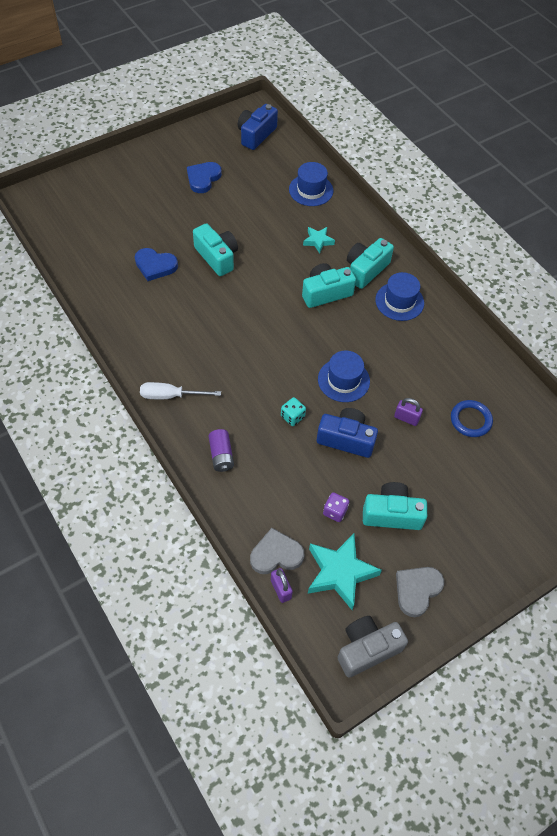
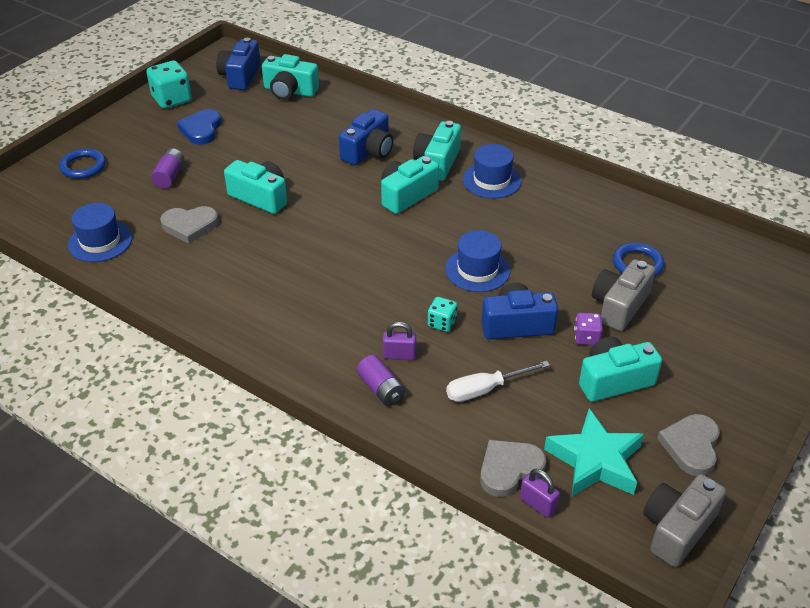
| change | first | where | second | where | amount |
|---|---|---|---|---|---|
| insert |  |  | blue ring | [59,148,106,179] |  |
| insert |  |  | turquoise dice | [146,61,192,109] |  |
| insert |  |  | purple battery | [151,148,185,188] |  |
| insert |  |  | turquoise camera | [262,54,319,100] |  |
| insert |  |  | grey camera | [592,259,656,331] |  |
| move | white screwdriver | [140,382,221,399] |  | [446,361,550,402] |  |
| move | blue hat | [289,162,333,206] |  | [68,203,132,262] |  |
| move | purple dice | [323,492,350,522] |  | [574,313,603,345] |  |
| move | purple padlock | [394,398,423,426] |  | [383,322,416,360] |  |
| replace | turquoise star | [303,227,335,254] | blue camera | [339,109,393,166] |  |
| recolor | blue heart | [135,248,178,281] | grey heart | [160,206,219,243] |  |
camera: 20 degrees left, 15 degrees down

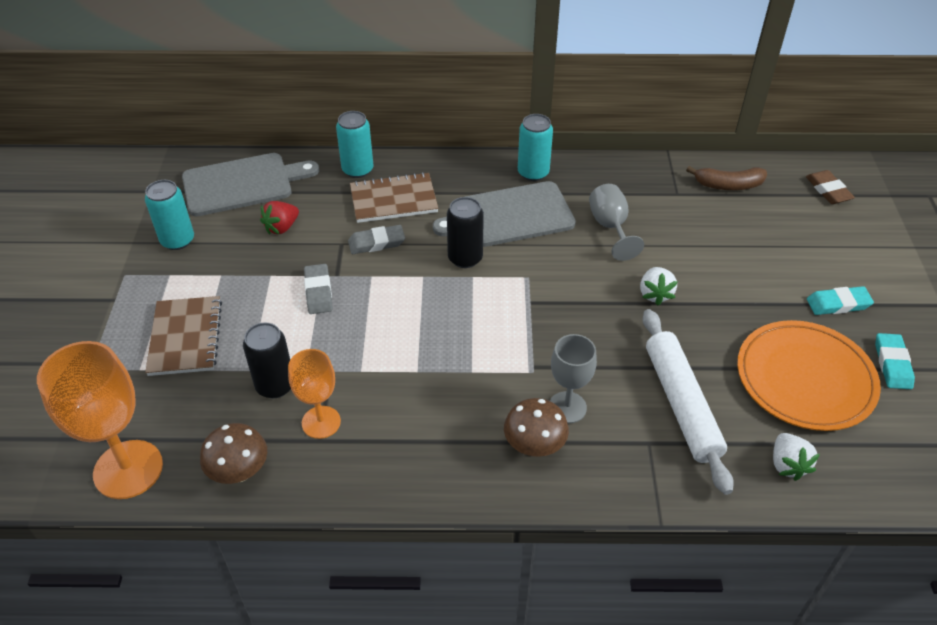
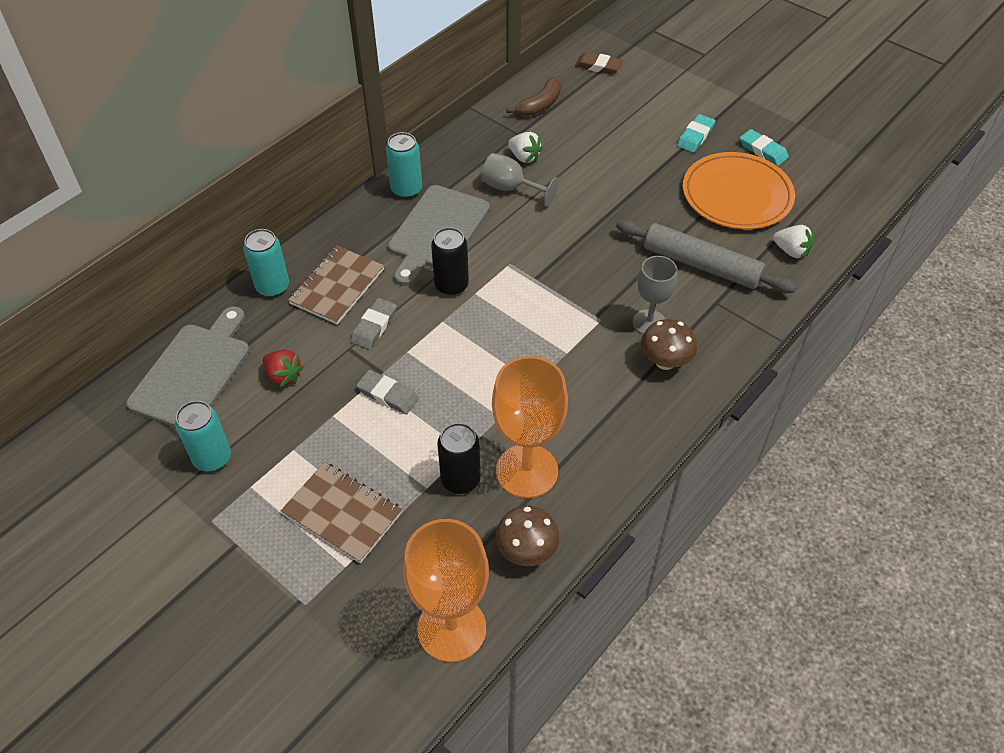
| change | first | where | second | where | amount |
|---|---|---|---|---|---|
| move | white strawberry | [640,267,678,306] |  | [508,132,543,163] |  |
| recolor | white rolling pin | [643,309,734,495] | grey rolling pin | [616,220,796,293] |  |
| rotate | red strawberry | [260,201,299,235] |  | [263,350,304,388] | 45 degrees counterclockwise |
| resize | orange goblet | [288,349,341,439] |  | [492,356,568,498] | x1.67 |
camera: 50 degrees left, 5 degrees up

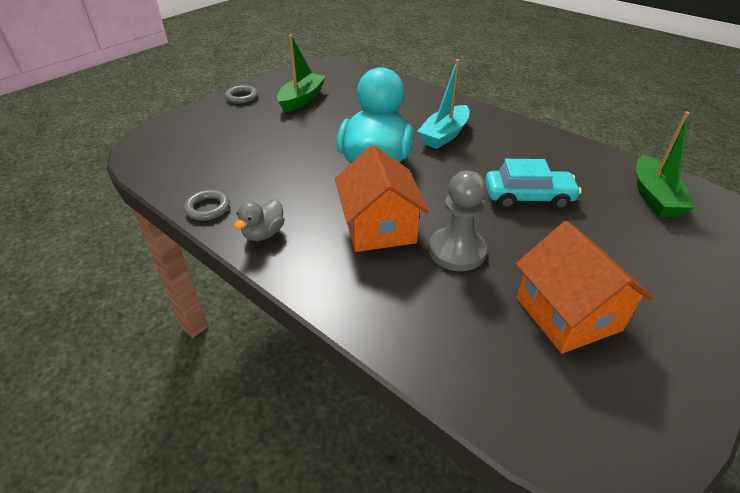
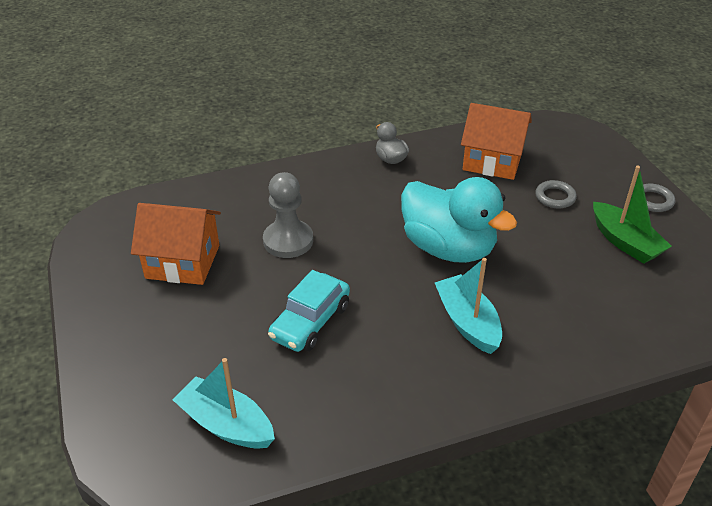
| change | first | where | second | where | amount |
|---|---|---|---|---|---|
| move | grey ring | [184,190,230,221] |  | [535,180,577,209] |  |
| move | orange house | [335,145,429,252] |  | [461,103,532,180] |  |
| recolor | green boat | [636,111,695,217] | turquoise boat | [173,358,275,449] |  |
camera: 120 degrees right, 0 degrees up

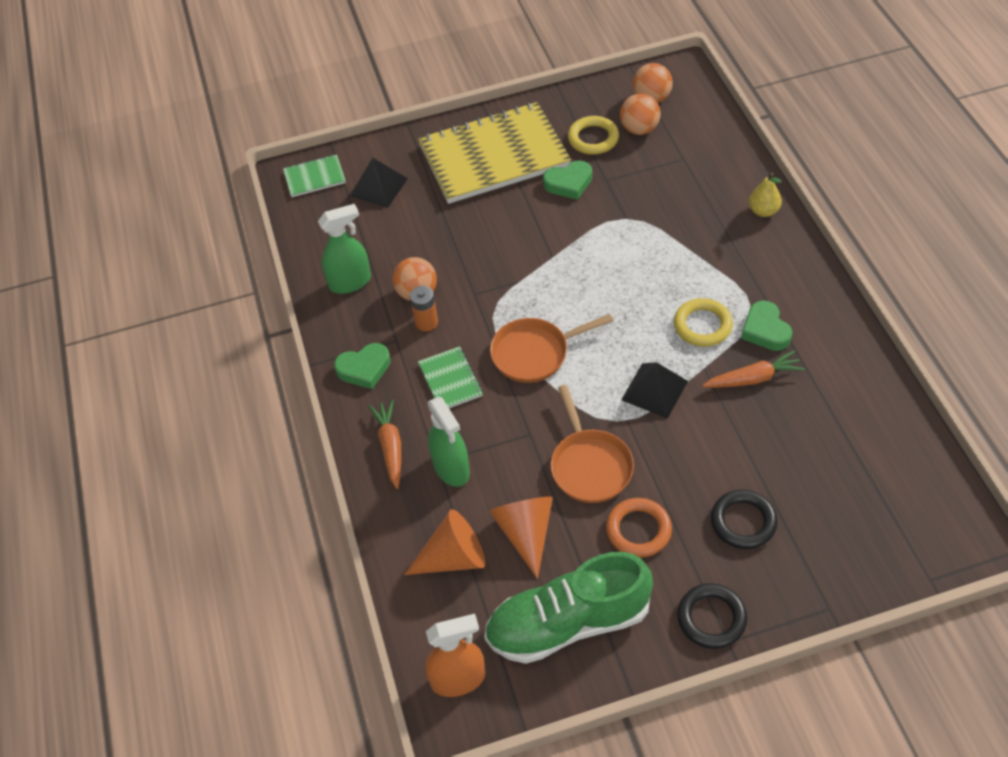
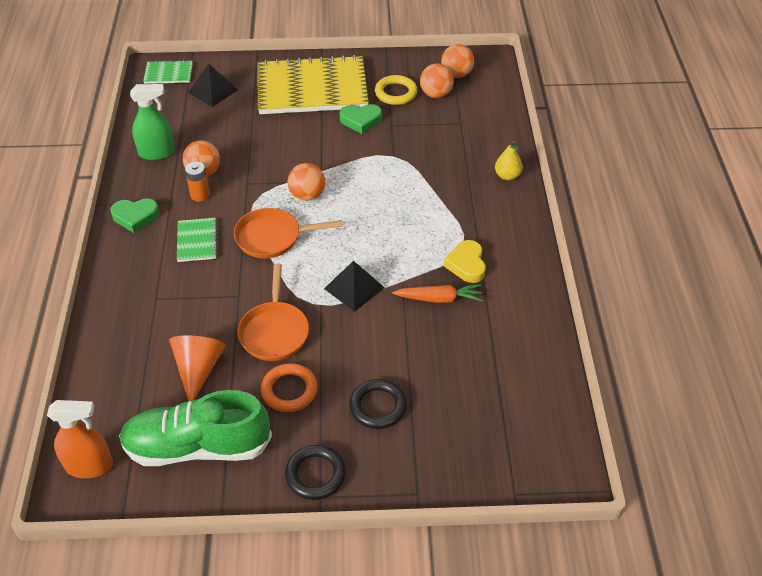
| change | first | where | second | where | amount |
|---|---|---|---|---|---|
| delete | orange carrot | [368,399,401,489] |  |  |  |
| delete | orange cone | [404,509,485,575] |  |  |  |
| delete | green spray bottle | [428,396,470,487] |  |  |  |
| delete | yellow ring | [674,298,733,347] |  |  |  |
| insert |  |  | orange ball | [288,163,325,201] |  |
| recolor | green heart | [741,300,792,351] | yellow heart | [444,240,486,283] |  |
camera: 10 degrees right, 5 degrees down

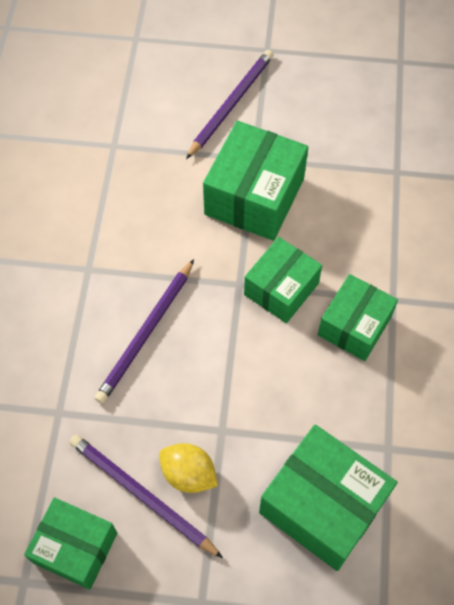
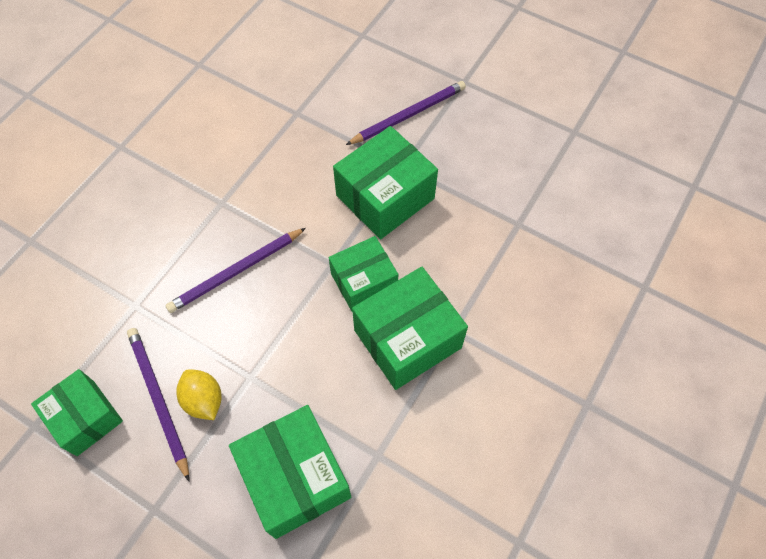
| change | first | where | second | where | amount |
|---|---|---|---|---|---|
| resize | green box | [318,274,398,361] |  | [352,267,468,390] | x1.51 |
camera: 25 degrees right, 0 degrees up

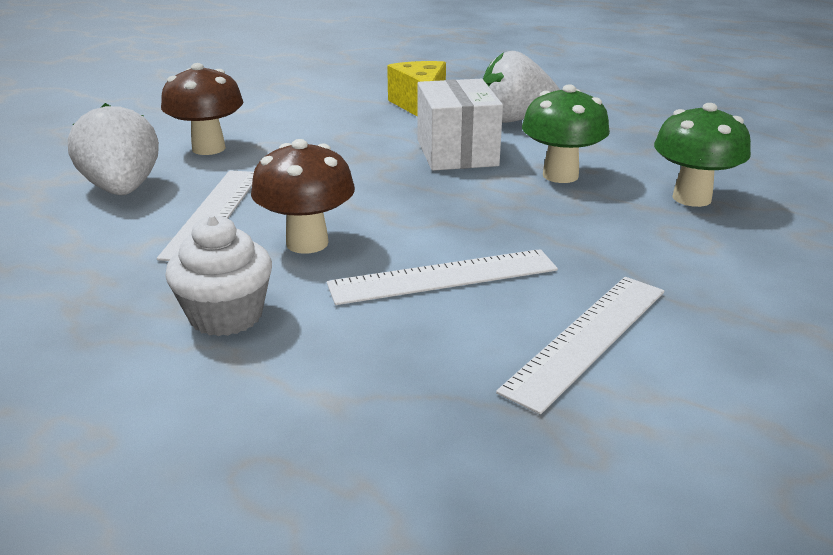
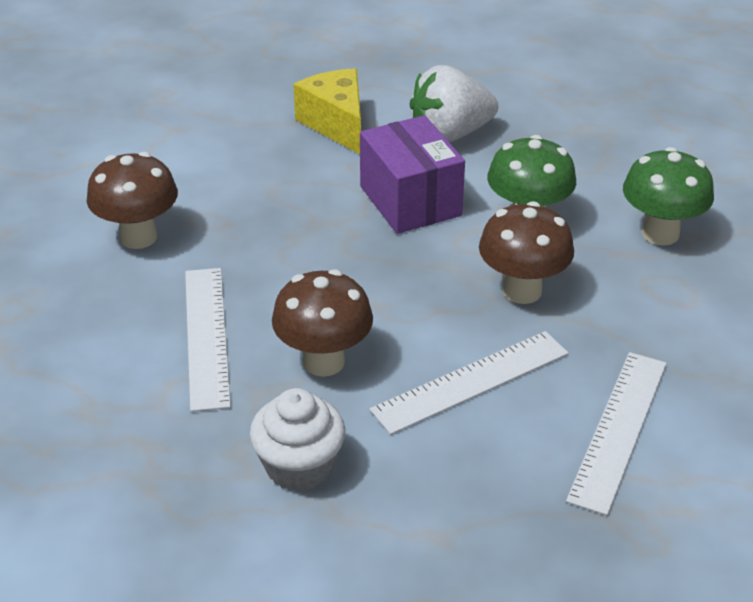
| change | first | where | second | where | amount |
|---|---|---|---|---|---|
| delete | white strawberry | [68,103,159,195] |  |  |  |
| insert |  |  | brown mushroom | [479,201,574,304] |  |
| recolor | white box | [417,79,503,171] | purple box | [360,115,465,234] |  |
camera: 15 degrees left, 10 degrees up

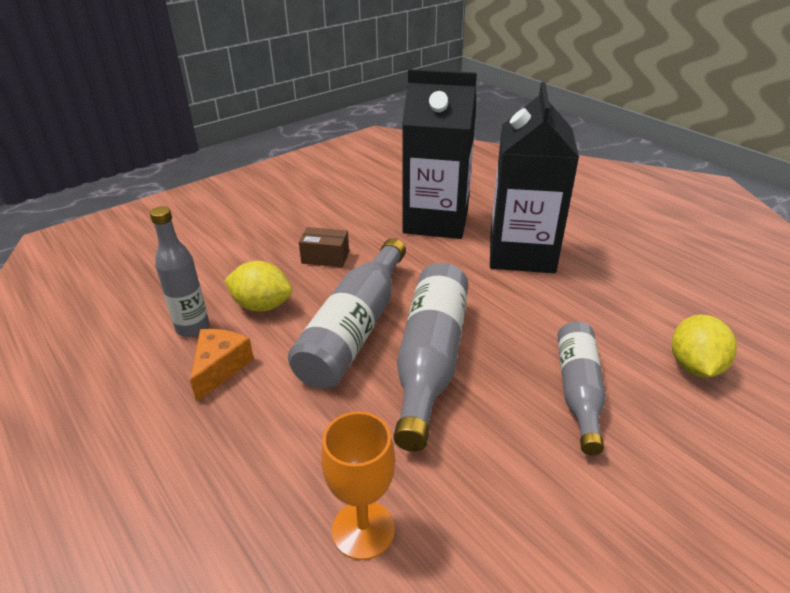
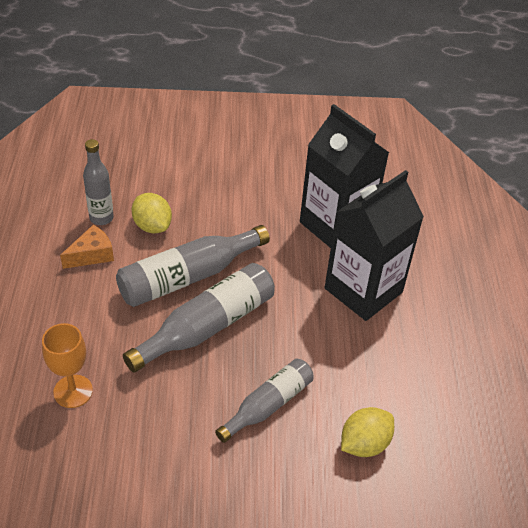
| change | first | where | second | where | amount |
|---|---|---|---|---|---|
| delete | brown box | [299,227,349,267] |  |  |  |
camera: 35 degrees right, 10 degrees up

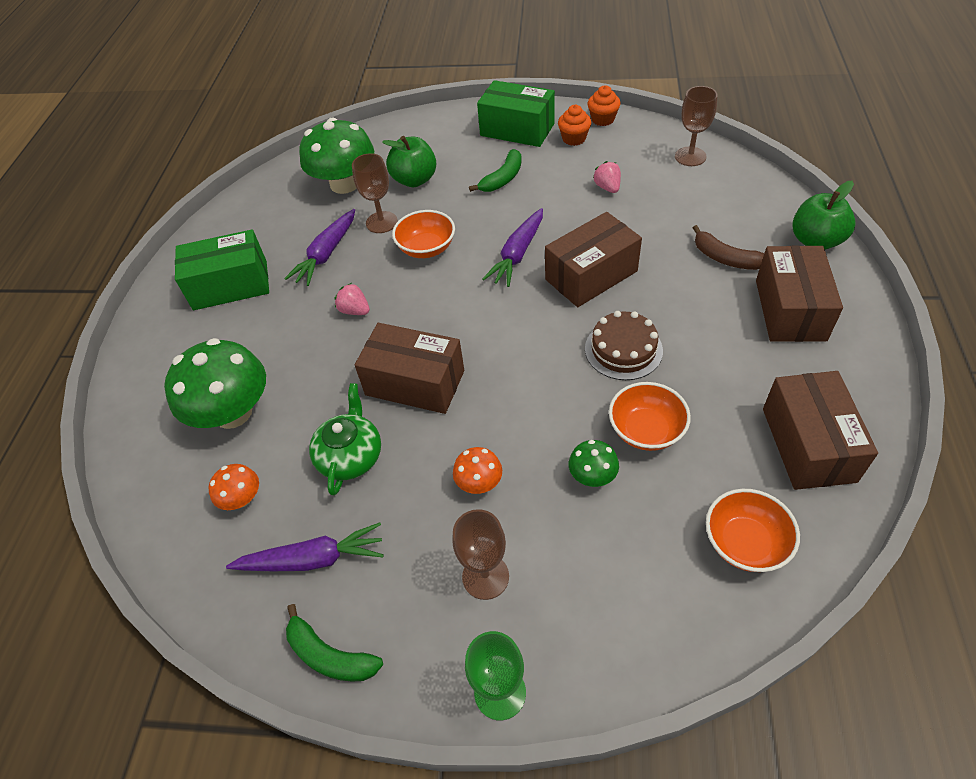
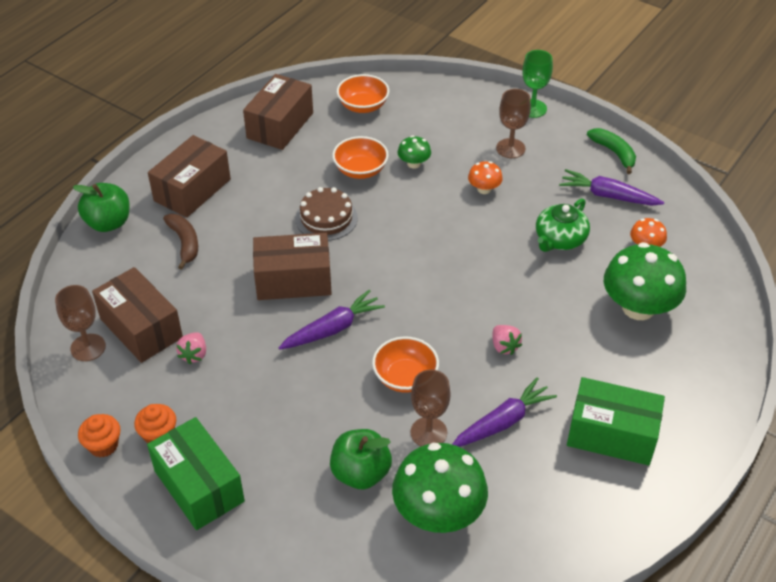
| change | first | where | second | where | amount |
|---|---|---|---|---|---|
| delete | green banana | [469,149,522,192] |  |  |  |
| move | brown box | [355,323,464,414] |  | [92,267,183,363] |  |
camera: 155 degrees left, 5 degrees down

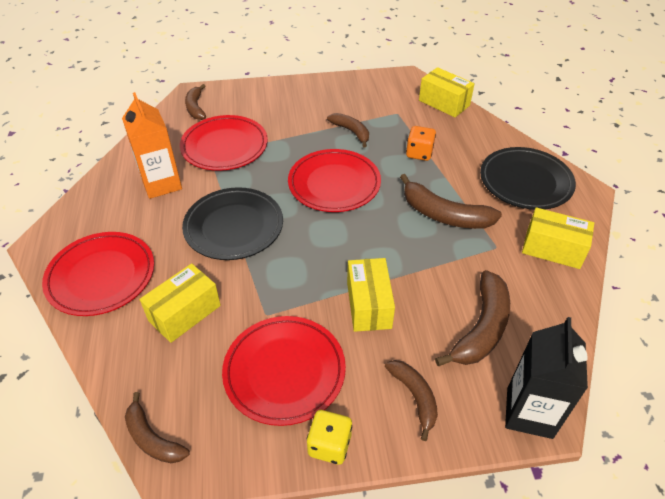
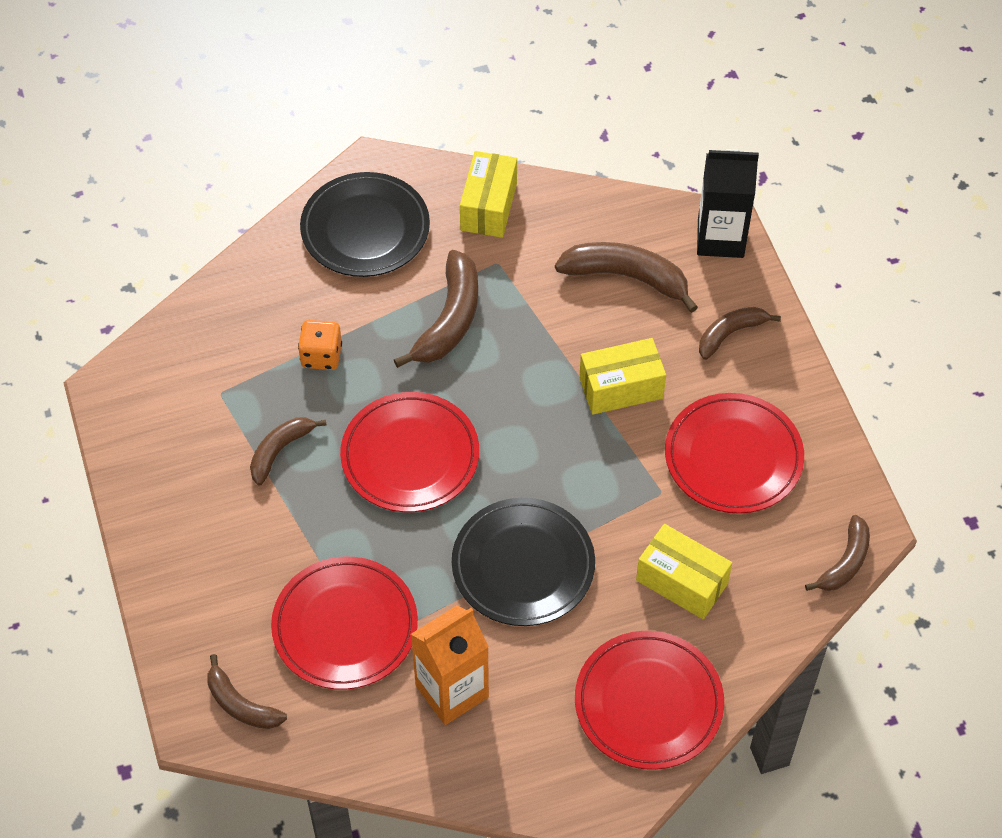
| change | first | where | second | where | amount |
|---|---|---|---|---|---|
| delete | yellow dice | [307,410,352,465] |  |  |  |
| delete | yellow box | [419,67,475,117] |  |  |  |
| rotate | brown banana | [185,84,206,120] |  | [207,654,287,729] | 60 degrees clockwise |
camera: 100 degrees left, 10 degrees up

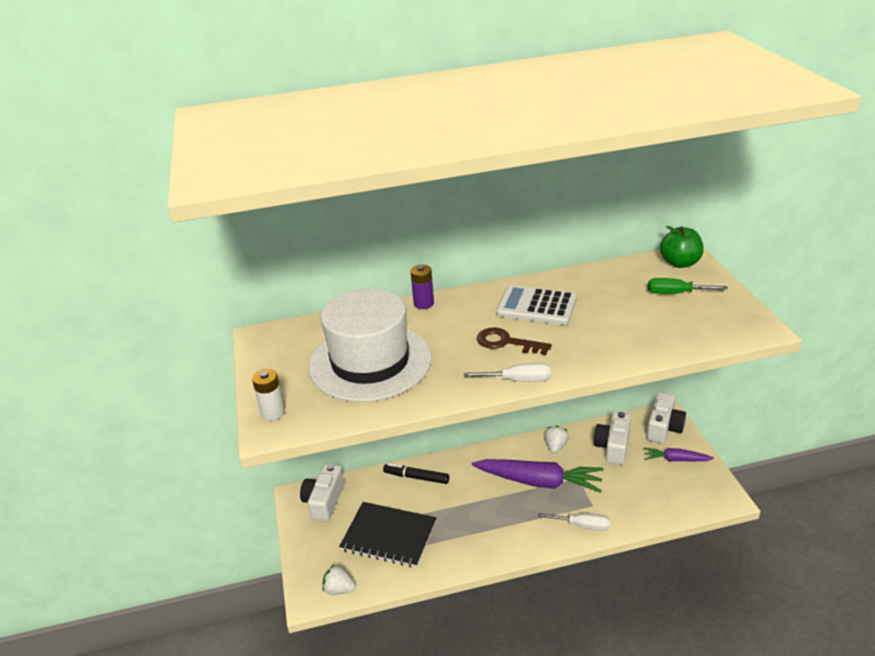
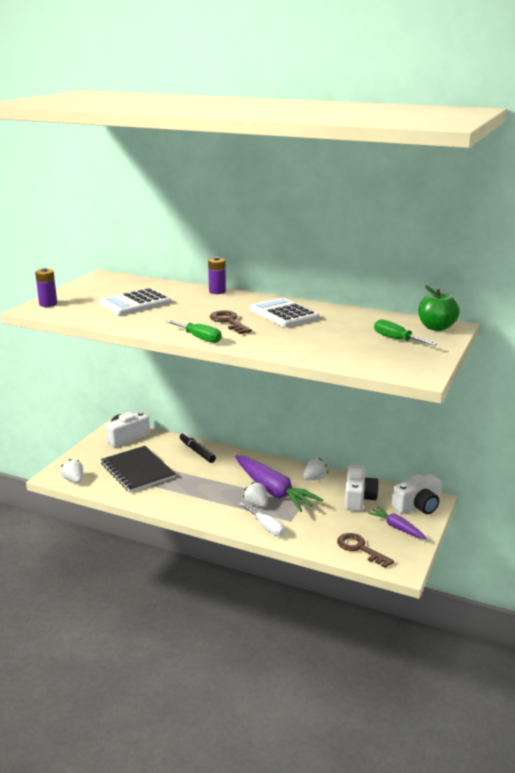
| change | first | where | second | where | amount |
|---|---|---|---|---|---|
| insert |  |  | white strawberry | [243,482,268,507] |  |
| insert |  |  | brown key | [337,533,394,568] |  |
| replace | white hat | [308,288,432,402] | white calculator | [99,288,171,315] |  |
| recolor | white battery | [252,369,285,421] | purple battery | [35,268,57,307] |  |
| recolor | white screwdriver | [464,363,551,382] | green screwdriver | [165,320,222,343] |  |
| rotate | white camera | [594,412,631,465] |  | [345,464,379,511] | 135 degrees clockwise |
camera: 35 degrees right, 10 degrees down

